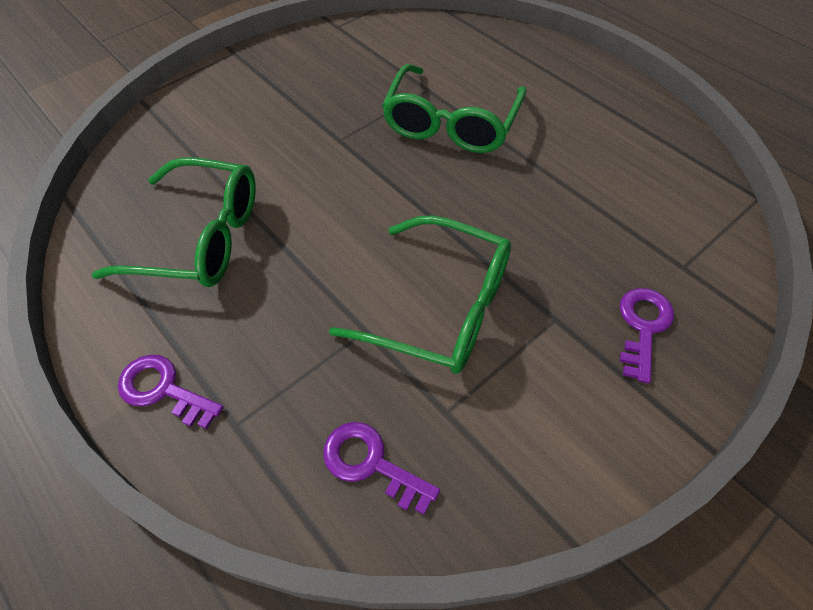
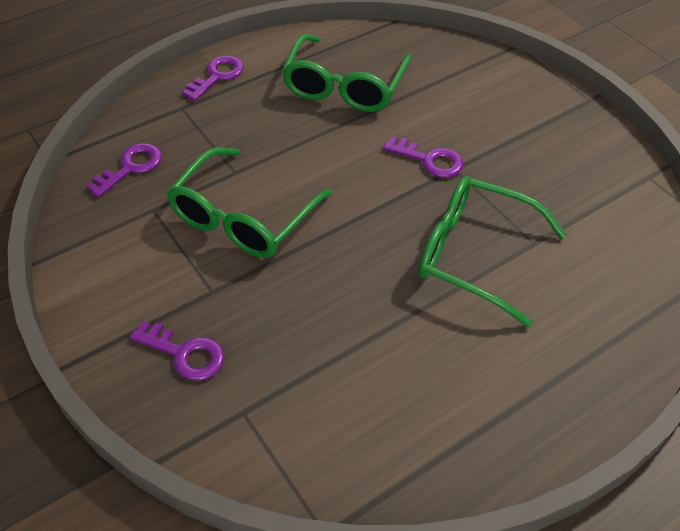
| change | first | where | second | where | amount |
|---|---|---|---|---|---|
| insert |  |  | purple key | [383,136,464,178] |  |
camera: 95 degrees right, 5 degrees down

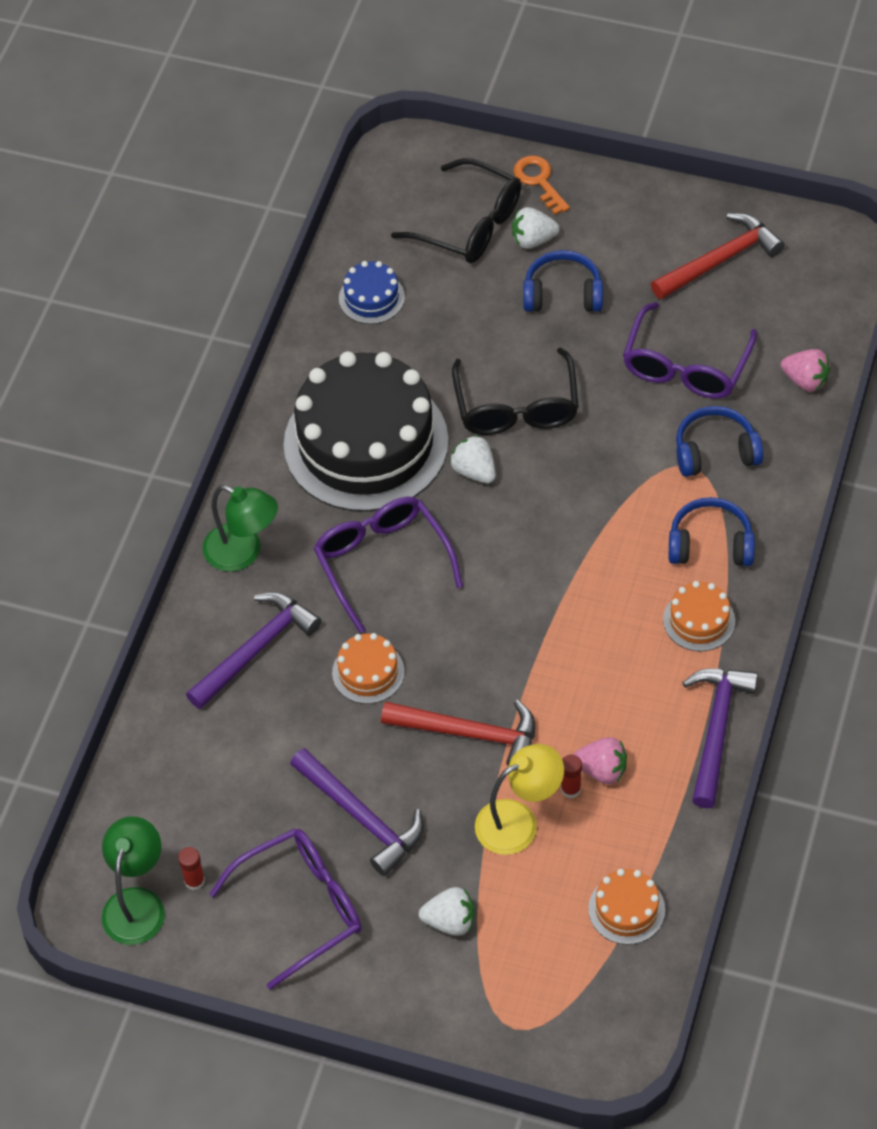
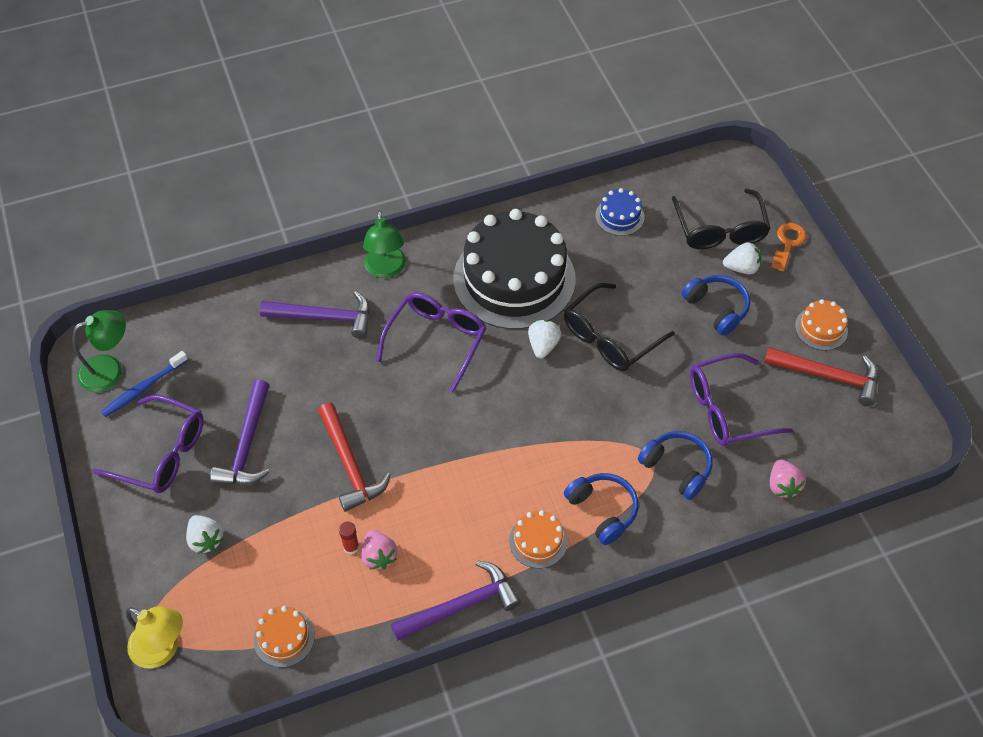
| change | first | where | second | where | amount |
|---|---|---|---|---|---|
| move | orange cake | [332,633,405,704] |  | [795,299,848,350] |  |
| move | yellow lamp | [475,744,564,855] |  | [126,607,183,669] |  |
| replace | red glue stick | [178,847,205,890] | blue toothbrush | [101,351,188,417] |  |
| rotate | white strawberry | [512,207,560,249] |  | [723,242,761,274] | 135 degrees clockwise |
camera: 50 degrees right, 0 degrees up

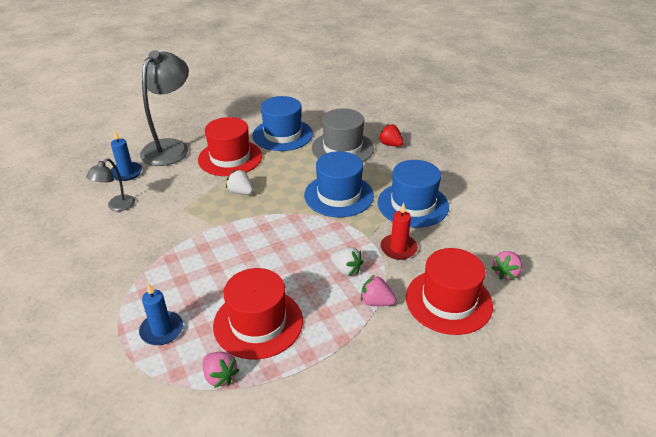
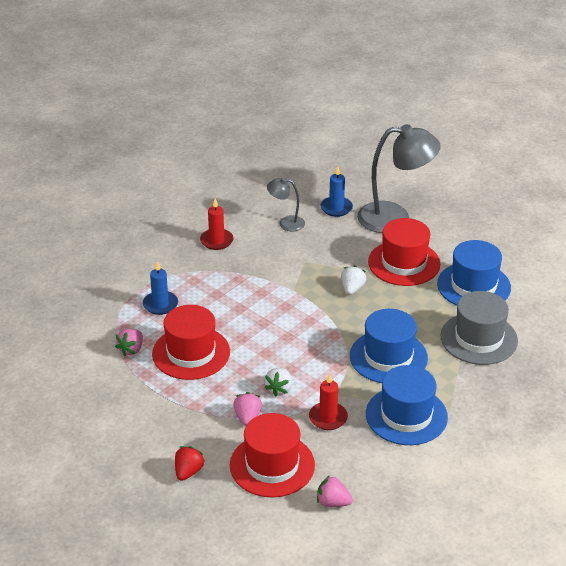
| change | first | where | second | where | amount |
|---|---|---|---|---|---|
| insert |  |  | red candle | [200,198,233,250] |  |
| move | red strawberry | [378,124,403,146] |  | [175,446,205,481] |  |
camera: 70 degrees right, 0 degrees up

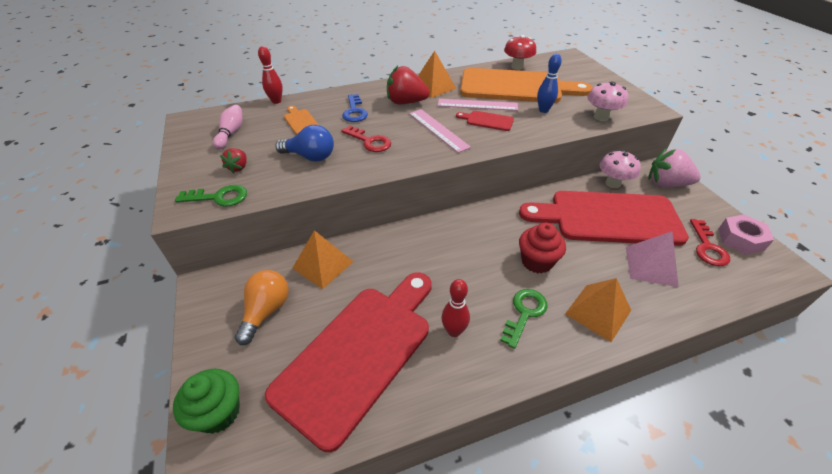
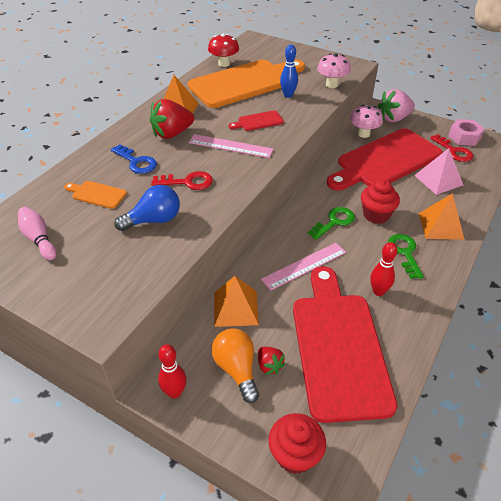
| change | first | where | second | where | amount |
|---|---|---|---|---|---|
| move | green key | [175,185,247,207] |  | [308,207,355,240] |  |
| move | red strawberry | [220,148,247,173] |  | [258,347,286,375] |  |
| move | red bowling pin | [258,46,283,104] |  | [158,344,187,399] |  |
| move | pink ruler | [438,99,518,111] |  | [261,243,346,290] |  |
| recolor | green cupcake | [173,369,240,434] | red cupcake | [268,413,326,474] |  |
camera: 40 degrees left, 0 degrees up

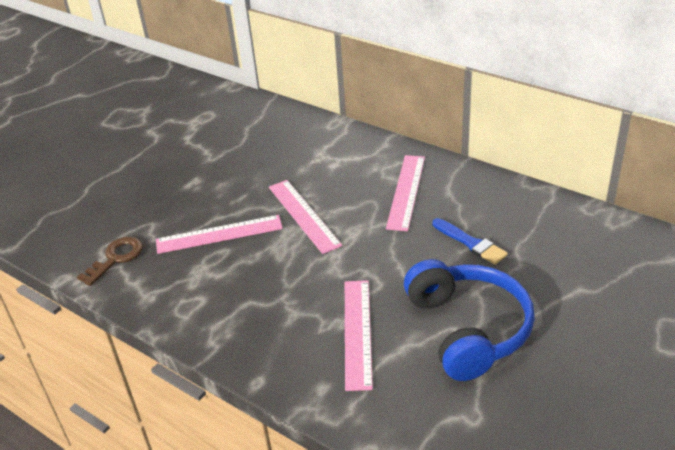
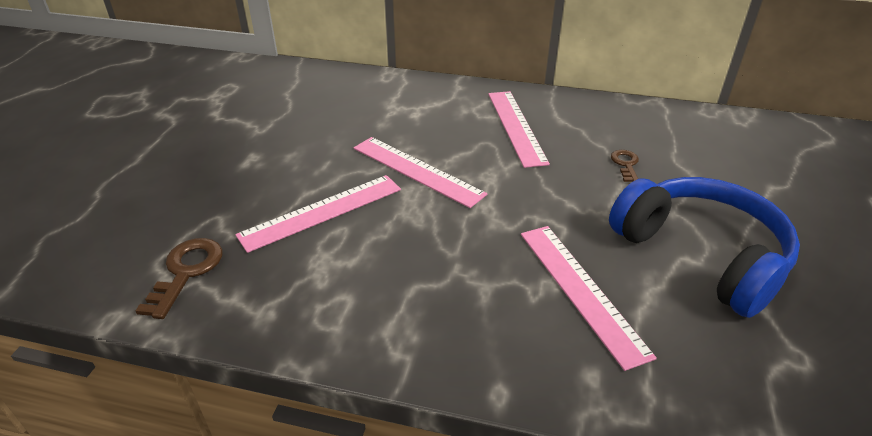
| change | first | where | second | where | amount |
|---|---|---|---|---|---|
| replace | blue brush | [433,218,508,265] | brown key | [611,150,639,182] |  |
camera: 25 degrees left, 0 degrees up

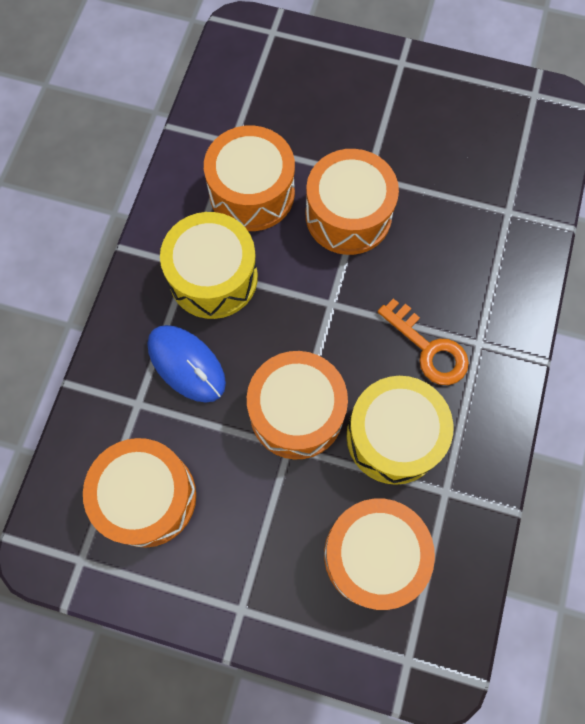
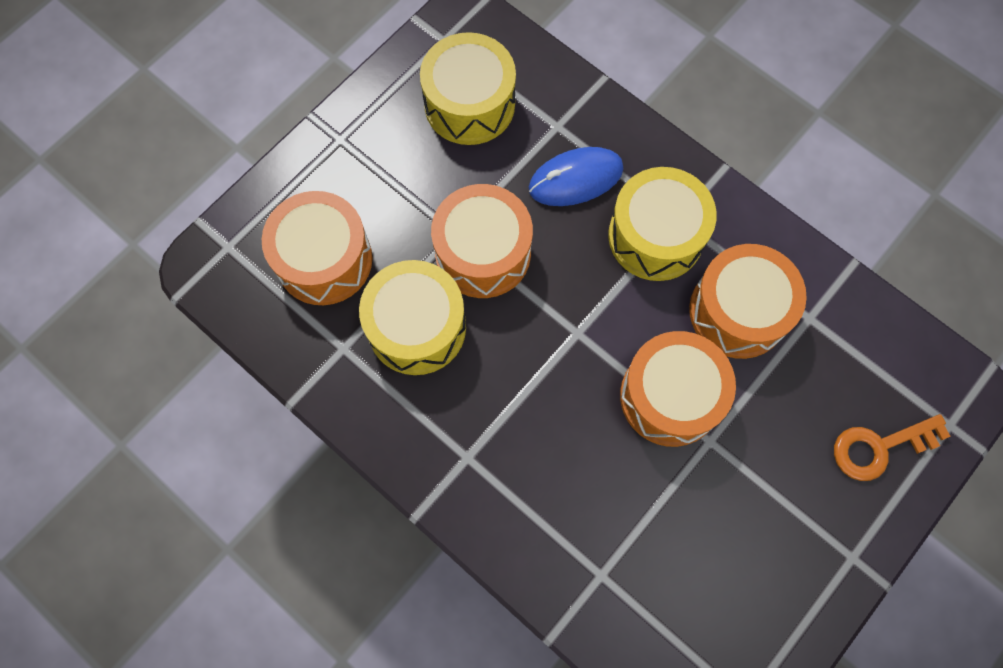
| change | first | where | second | where | amount |
|---|---|---|---|---|---|
| move | orange key | [378,298,469,385] |  | [834,414,951,481] |  |
| recolor | orange drum | [83,438,196,548] | yellow drum | [420,32,516,145] |  |
camera: 115 degrees right, 0 degrees up

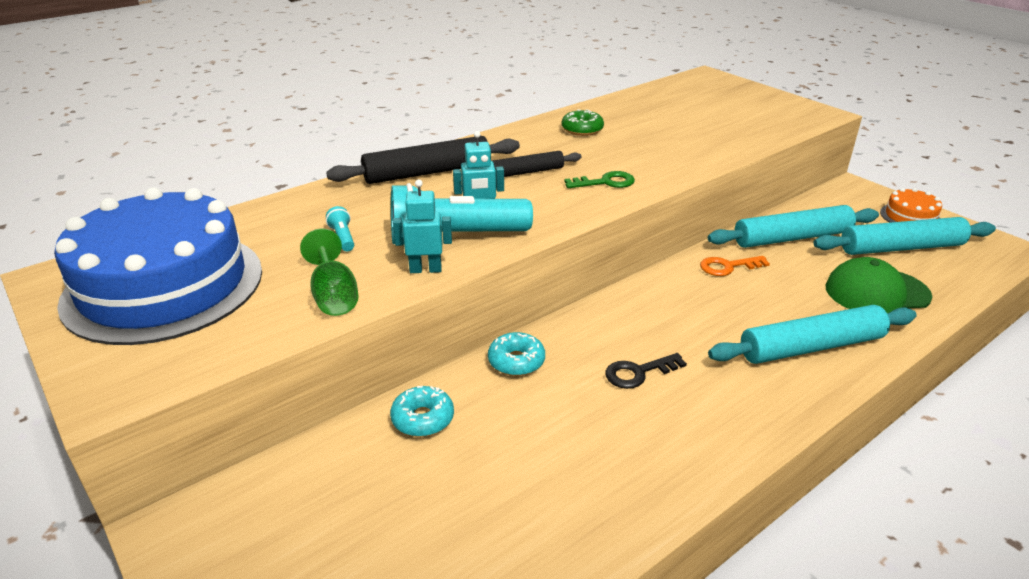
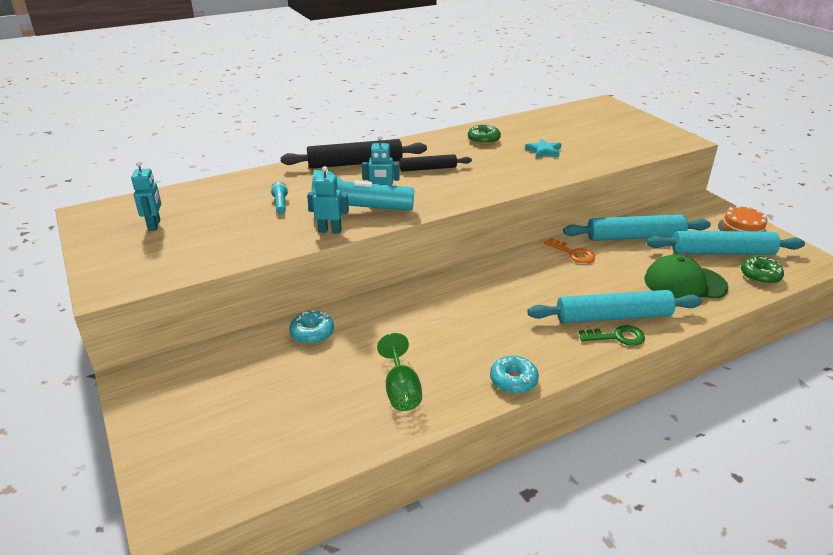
| change | first | where | second | where | amount |
|---|---|---|---|---|---|
| delete | black key | [605,353,687,389] |  |  |  |
| insert |  |  | turquoise star | [525,139,562,158] |  |
| insert |  |  | green donut | [741,256,784,284] |  |
| move | green goblet | [300,229,359,316] |  | [377,333,422,411] |  |
| move | turquoise donut | [488,332,545,376] |  | [490,356,539,394] |  |
| move | green key | [564,171,635,188] |  | [579,325,645,346] |  |
| replace | blue cake | [54,187,262,345] | turquoise robot | [131,161,161,231] |  |
| rotate | orange key | [700,256,770,276] |  | [544,238,595,263] | 135 degrees counterclockwise |
camera: 10 degrees right, 0 degrees up

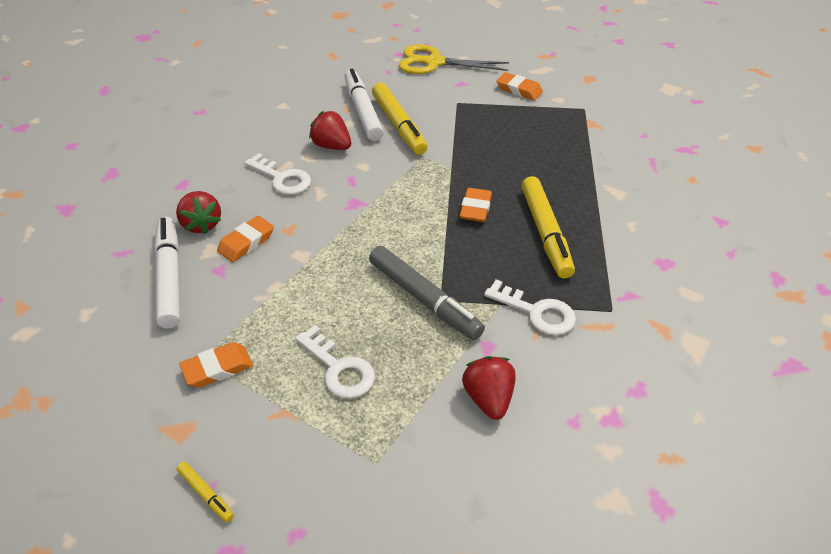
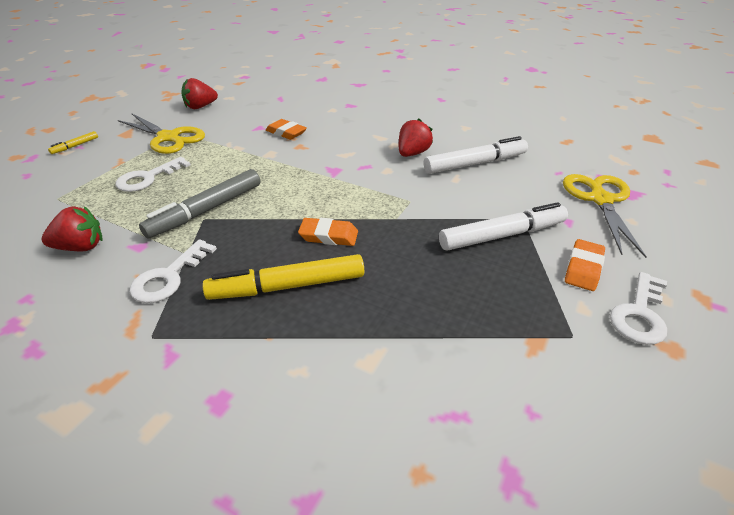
| change | first | where | second | where | amount |
|---|---|---|---|---|---|
| delete | yellow marker | [372,83,427,155] |  |  |  |
| move | white marker | [154,217,180,329] |  | [439,202,568,251] |  |
| move | red strawberry | [176,191,221,234] |  | [181,78,218,109] |  |
| move | white key | [244,153,311,195] |  | [610,272,667,345] |  |
| replace | orange eraser | [179,342,253,388] | yellow scissors | [118,113,205,154] |  |
camera: 85 degrees right, 5 degrees down

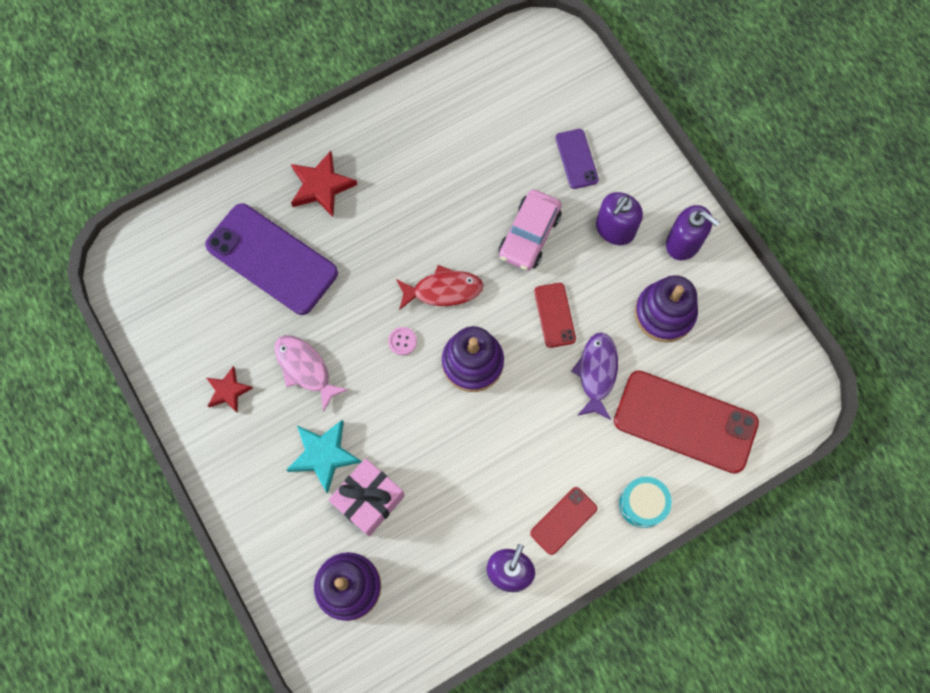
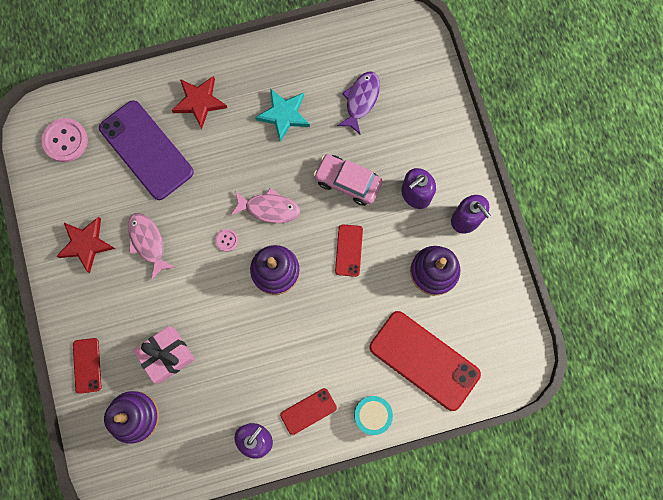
| change | first | where | second | where | amount |
|---|---|---|---|---|---|
| delete | purple phone | [556,129,599,189] |  |  |  |
| insert |  |  | pink button | [42,118,88,162] |  |
| insert |  |  | red phone | [73,338,101,394] |  |
| move | turquoise star | [287,420,361,494] |  | [255,89,310,142] |  |
| move | purple fish | [571,332,618,420] |  | [337,71,380,134] |  |
| recolor | red fish | [396,265,483,310] | pink fish | [231,188,300,223] |  |
| rotate | pink car | [498,190,562,271] |  | [313,154,383,206] | 75 degrees clockwise |
| resize | red star | [207,366,253,413] |  | [56,217,115,273] | x1.54 |
camera: 15 degrees right, 5 degrees up

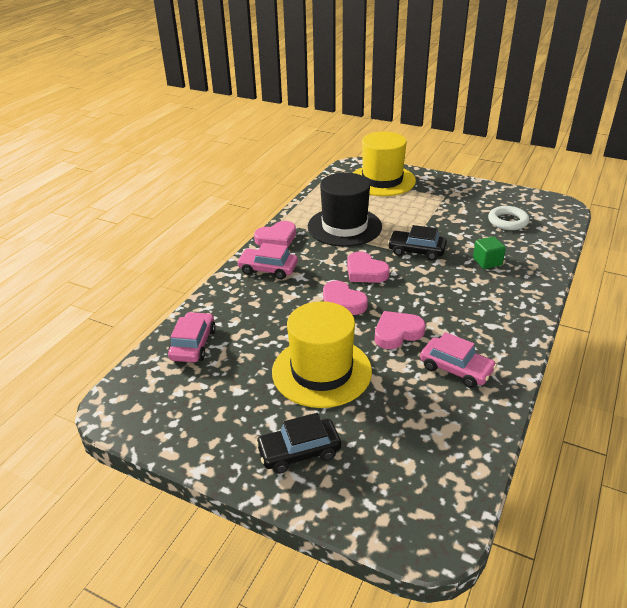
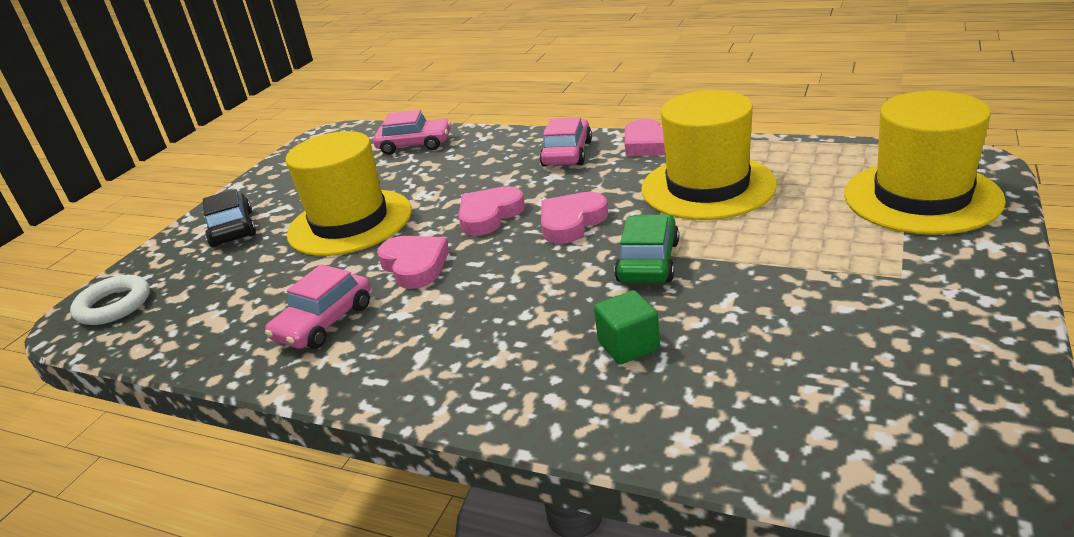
| change | first | where | second | where | amount |
|---|---|---|---|---|---|
| move | white ring | [488,206,529,230] |  | [70,275,150,325] |  |
| recolor | black hat | [308,173,382,247] | yellow hat | [641,90,777,220] |  |
| recolor | black car | [388,225,447,261] | green car | [614,214,679,283] |  |
camera: 90 degrees right, 5 degrees down

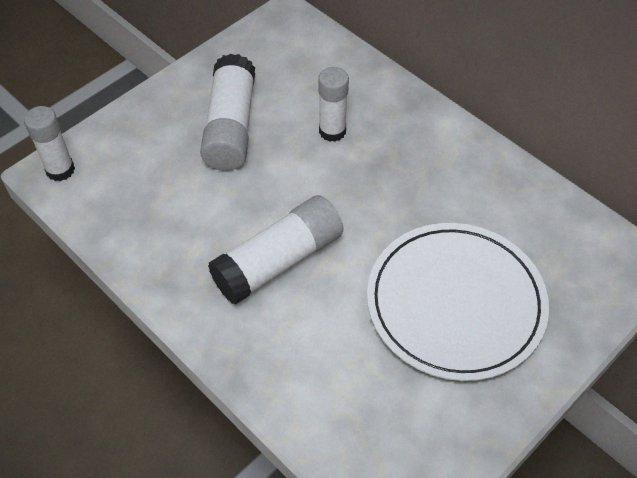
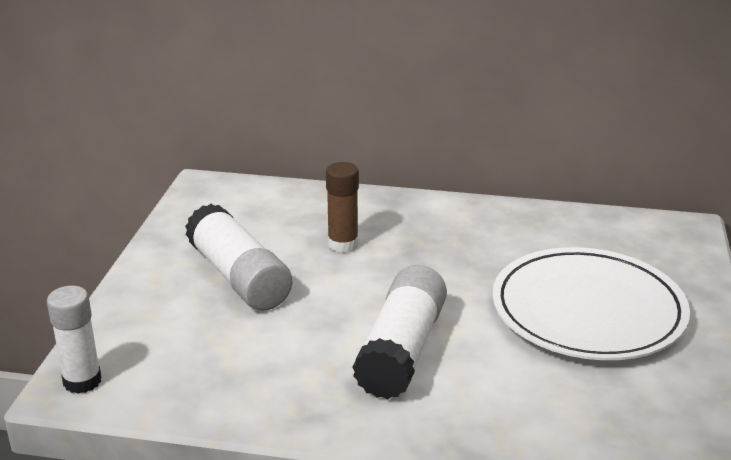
| change | first | where | second | where | amount |
|---|---|---|---|---|---|
| recolor | white glue stick | [318,67,349,142] | brown glue stick | [326,162,359,253] |  |
camera: 35 degrees left, 25 degrees down

